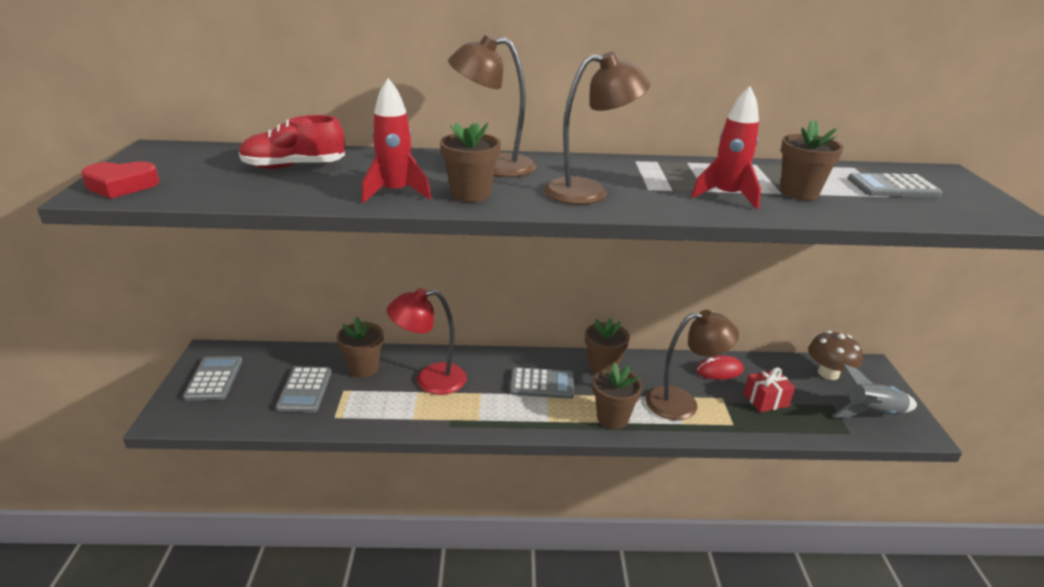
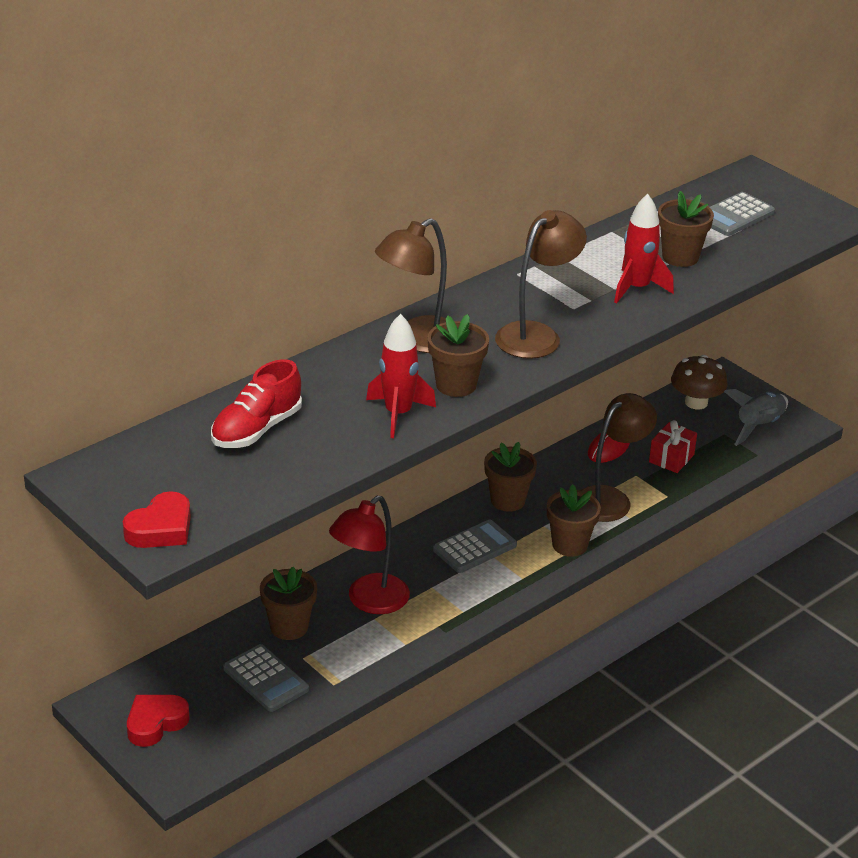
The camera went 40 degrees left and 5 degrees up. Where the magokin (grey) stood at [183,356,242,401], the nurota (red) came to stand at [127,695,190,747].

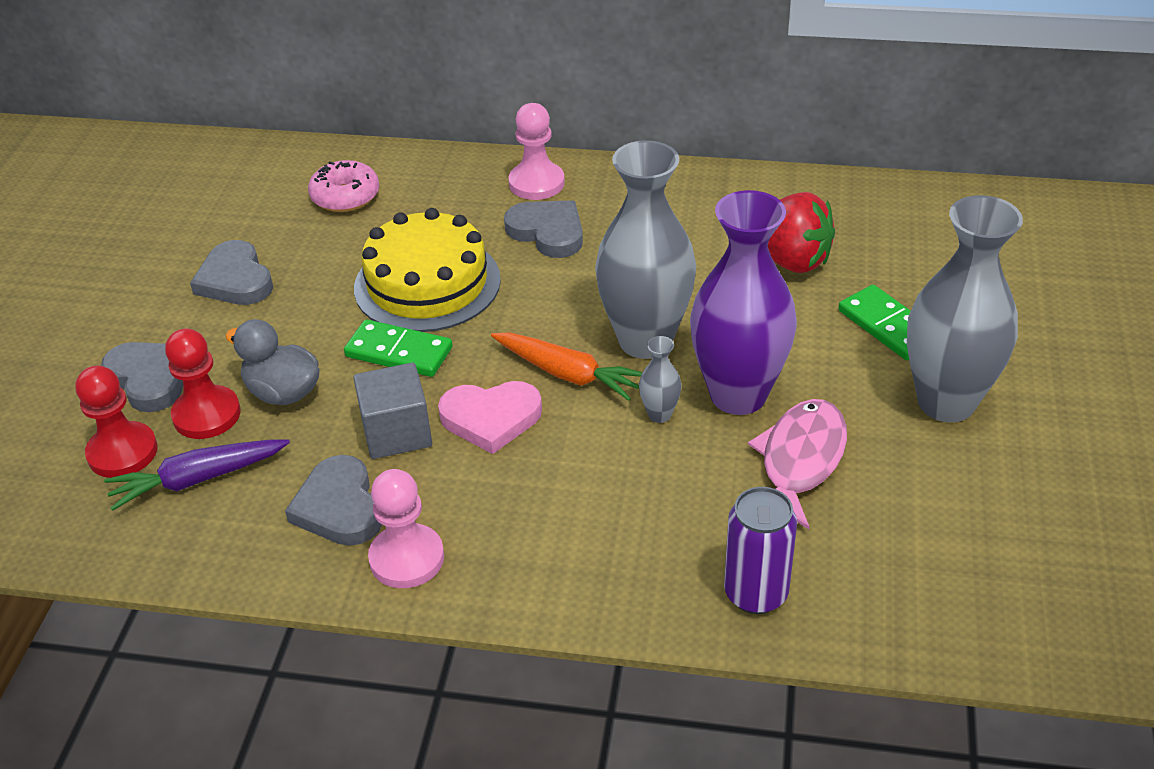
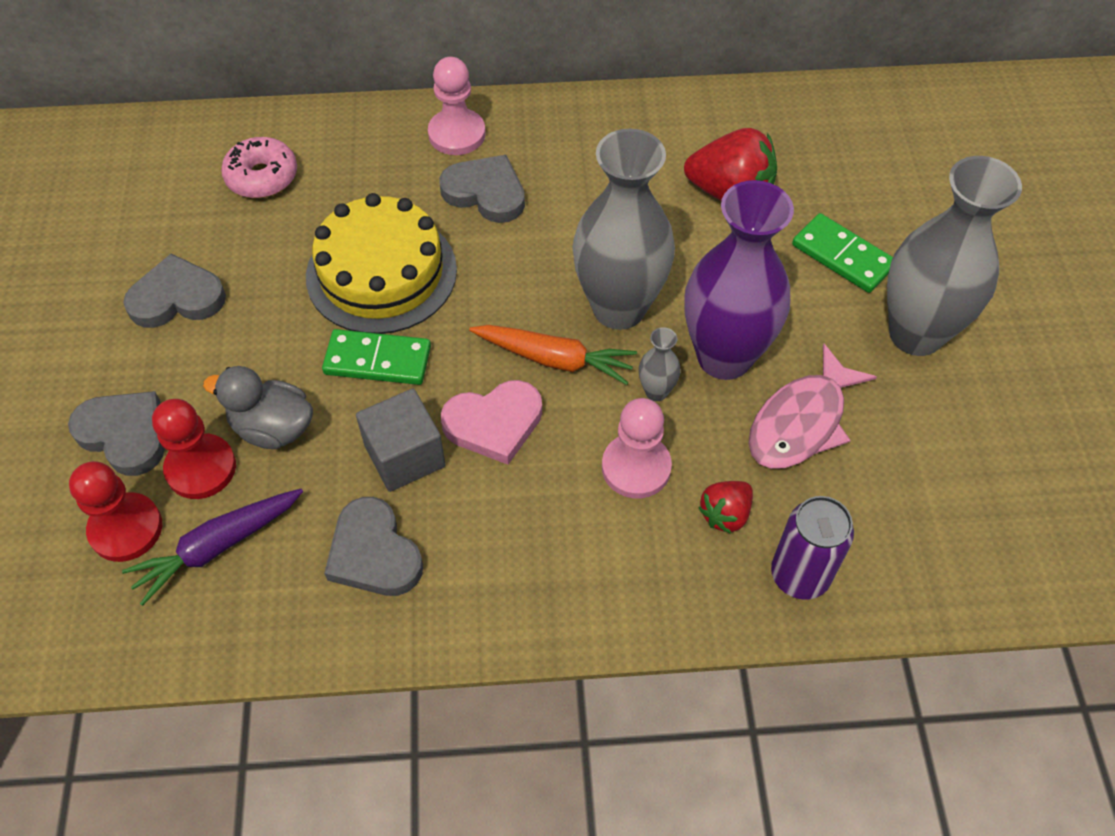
The camera went 15 degrees left and 15 degrees up. The nurota (grey) at [190,240,273,305] ended up facing another way, 120 degrees clockwise from before. The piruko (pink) at [748,399,847,529] ended up facing another way, 150 degrees counterclockwise from before. The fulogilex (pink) ended up elsewhere, having gone from [368,469,444,588] to [602,398,672,499]. The second view gained the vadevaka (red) at [698,481,753,534].

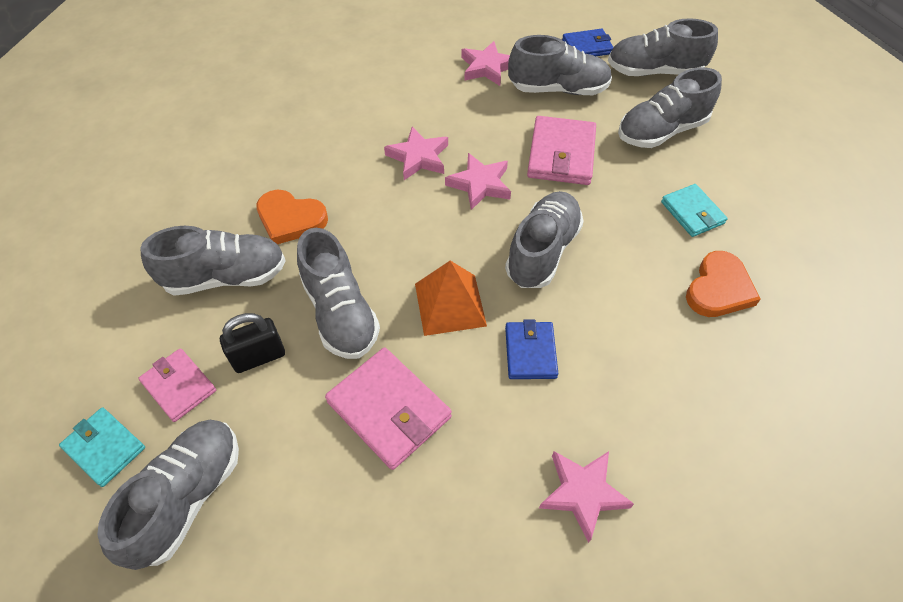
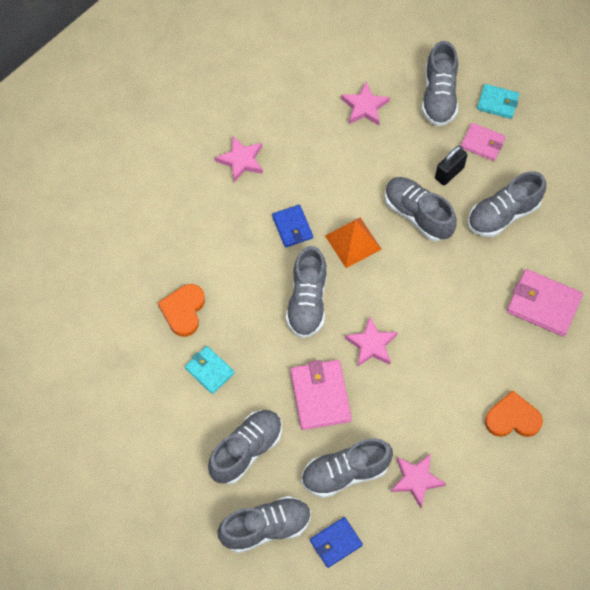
The camera went 160 degrees right and 10 degrees up. The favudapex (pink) ended up elsewhere, having gone from [384,127,448,180] to [341,81,390,125]. The nurota (orange) ended up elsewhere, having gone from [256,190,328,244] to [485,390,543,437]. The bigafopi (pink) ended up elsewhere, having gone from [325,348,452,470] to [507,269,583,337].

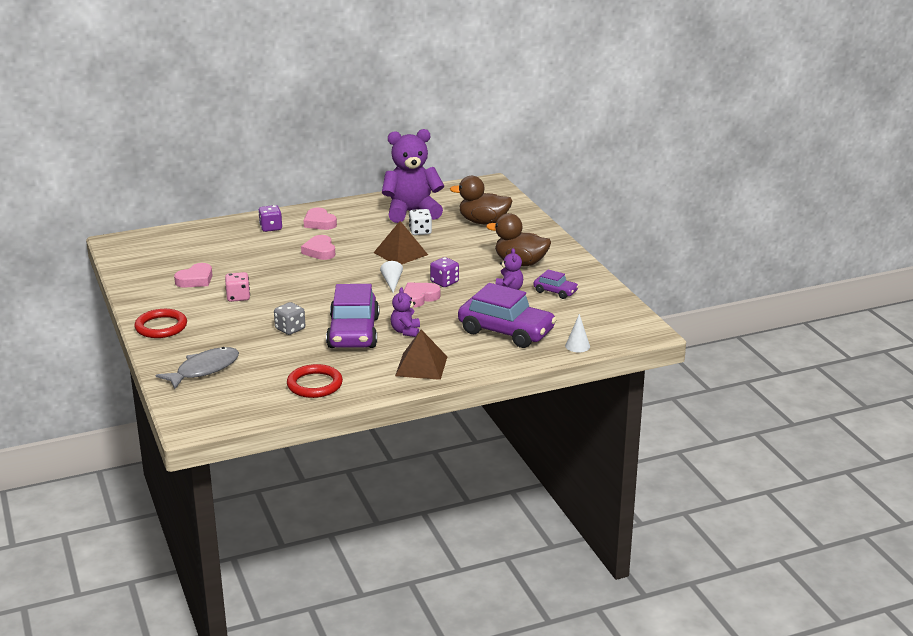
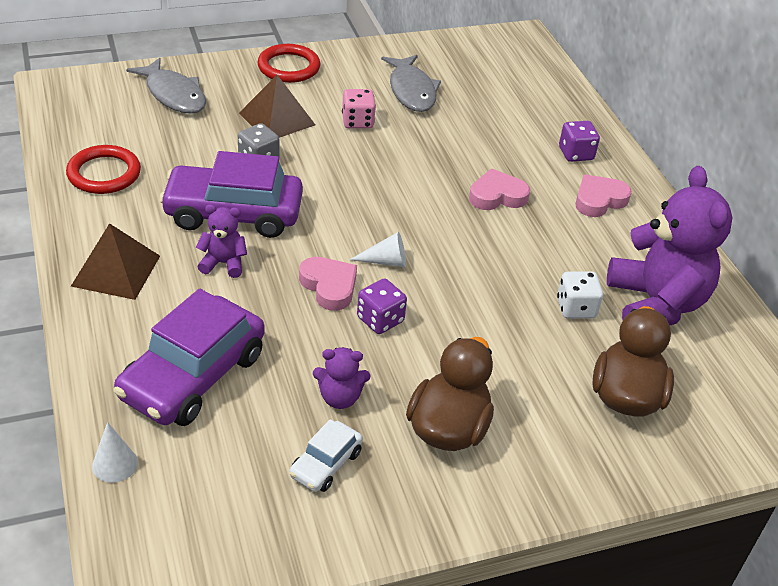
The camera went 90 degrees right and 15 degrees up. The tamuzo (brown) ended up elsewhere, having gone from [374,221,428,265] to [239,75,315,138]. Where the nurota (pink) stood at [174,263,213,287], the piruko (grey) came to stand at [381,55,441,112]. What was the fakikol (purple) at [533,270,579,299] turned into the fakikol (white) at [289,419,363,492].

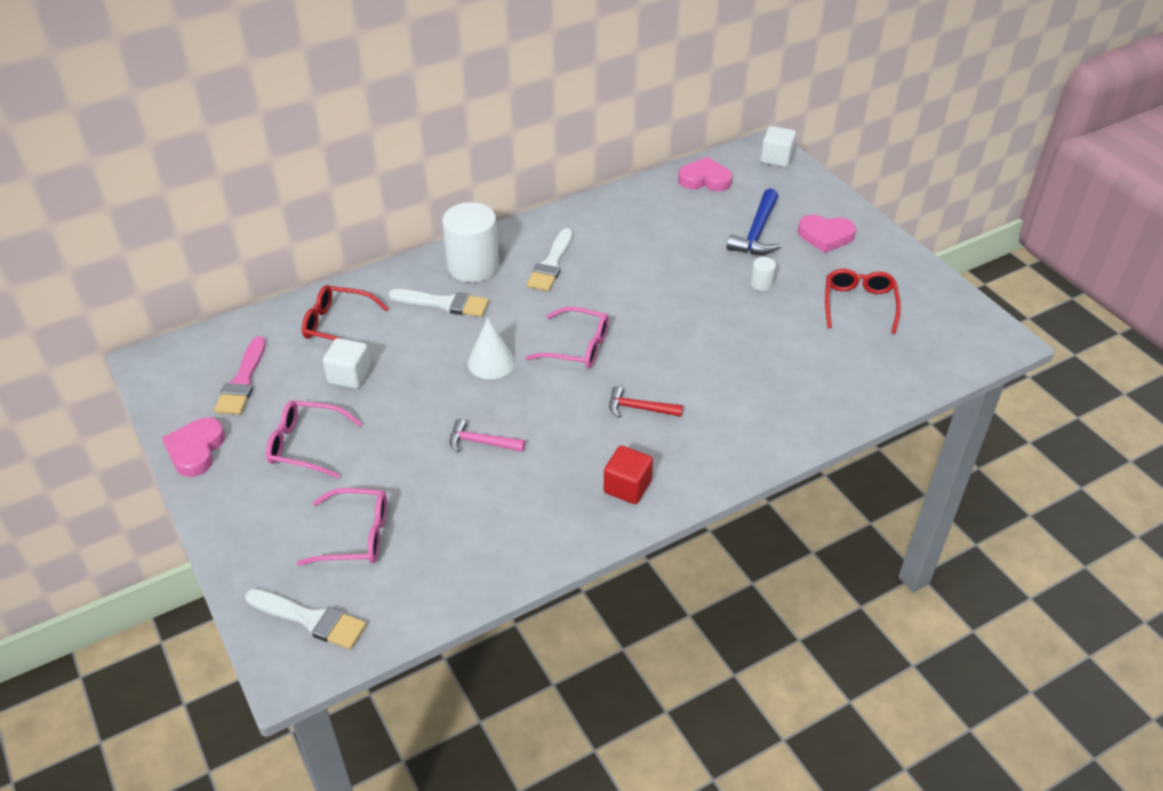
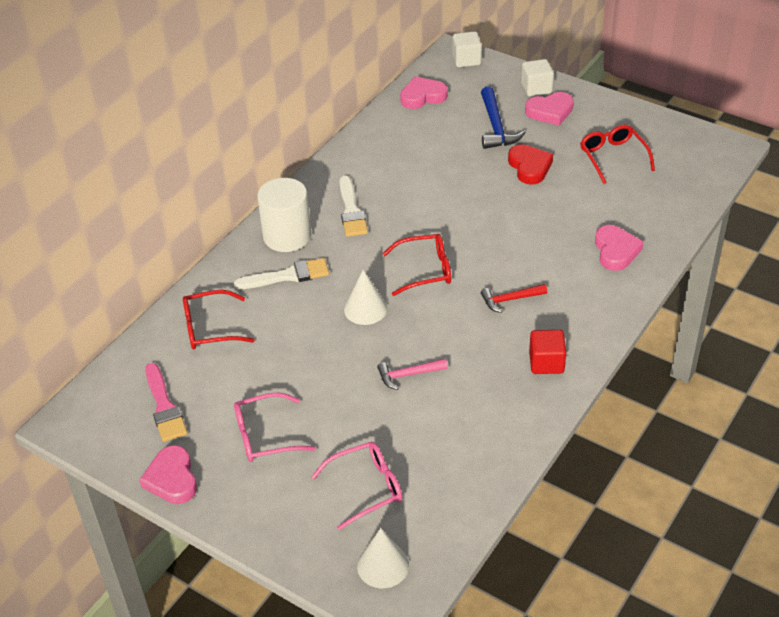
The camera went 25 degrees left and 0 degrees up. Where the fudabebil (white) stood at [750,257,776,291], the nurota (red) came to stand at [508,144,553,185]. What was the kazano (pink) at [526,306,609,368] turned into the kazano (red) at [382,234,451,296]. The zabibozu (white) ended up elsewhere, having gone from [323,338,371,389] to [521,59,554,97]. Where the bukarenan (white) stood at [245,589,366,649], the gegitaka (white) came to stand at [357,528,409,588]. The second view gained the nurota (pink) at [595,225,644,271].

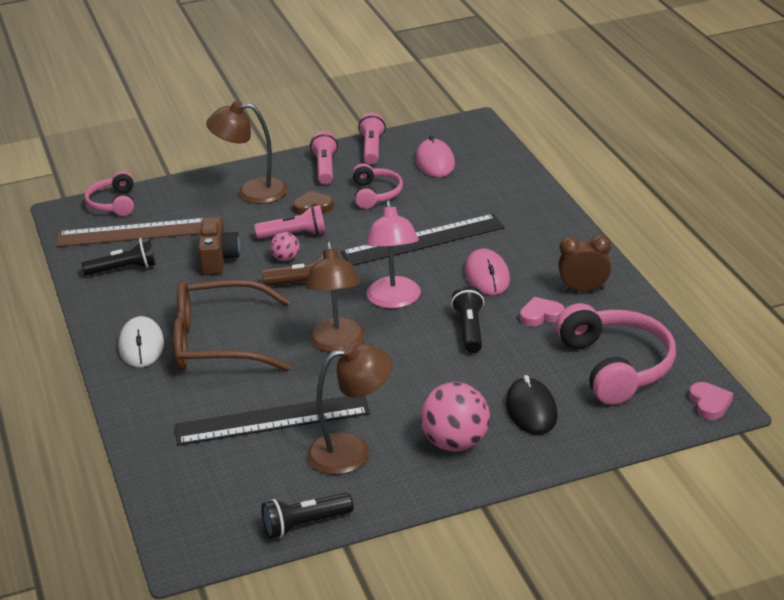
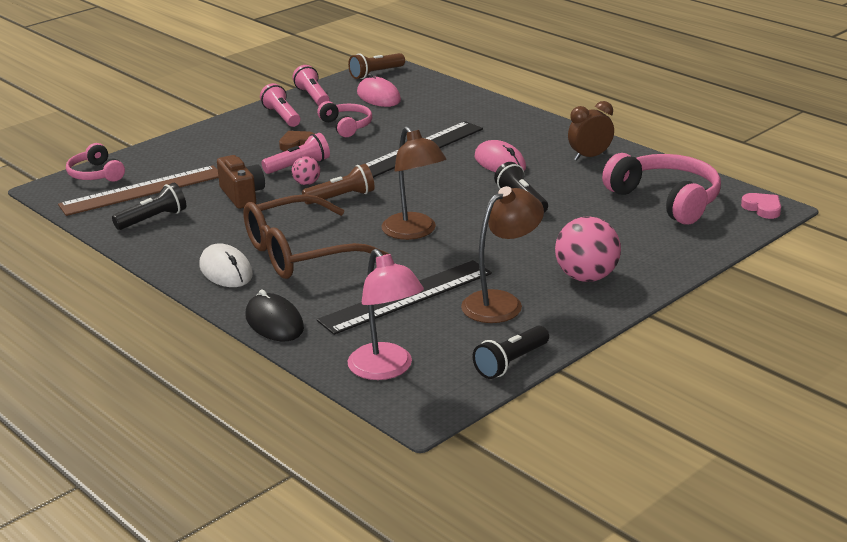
The camera went 25 degrees left and 5 degrees down. The second view lost the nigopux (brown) at [206,101,287,204]. The nigopux (pink) ended up elsewhere, having gone from [366,200,421,309] to [347,249,424,380]. The second view lost the nurota (pink) at [520,297,565,326]. The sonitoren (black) ended up elsewhere, having gone from [506,375,558,435] to [245,290,304,341]. The second view gained the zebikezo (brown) at [348,53,405,79].

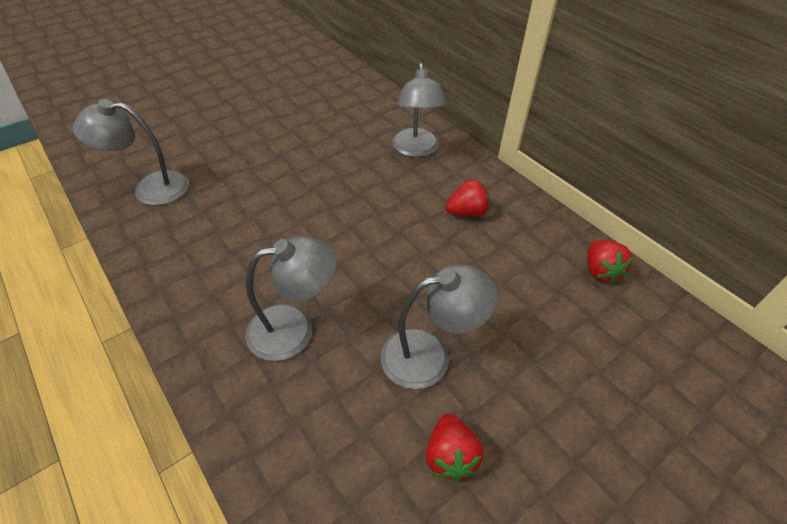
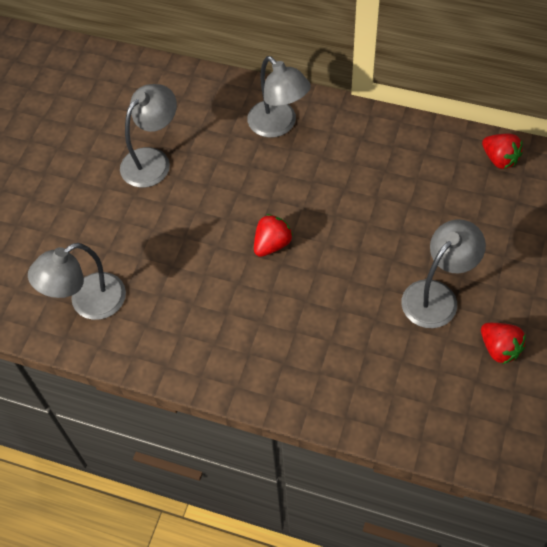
The camera went 30 degrees left and 10 degrees up. The vadevaka (red) ended up elsewhere, having gone from [445,179,490,217] to [254,214,293,257]. The nigopux (grey) ended up elsewhere, having gone from [245,236,337,361] to [120,84,177,188].

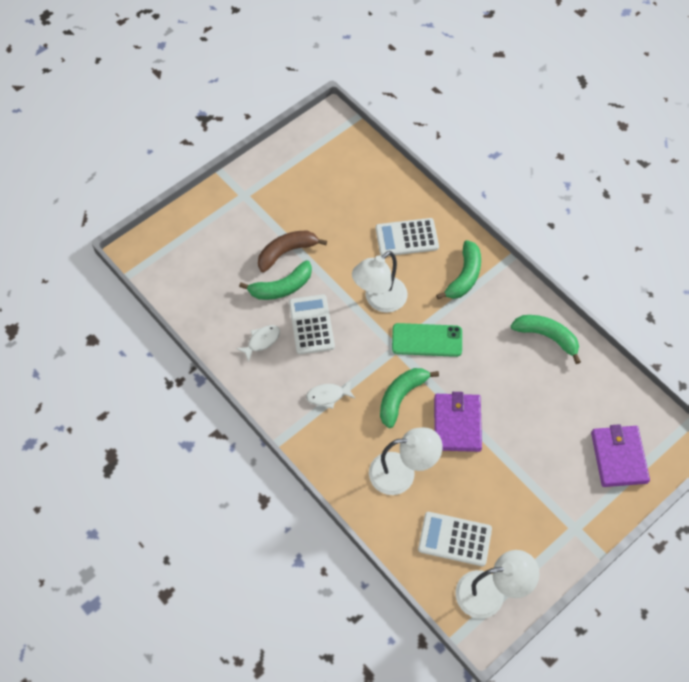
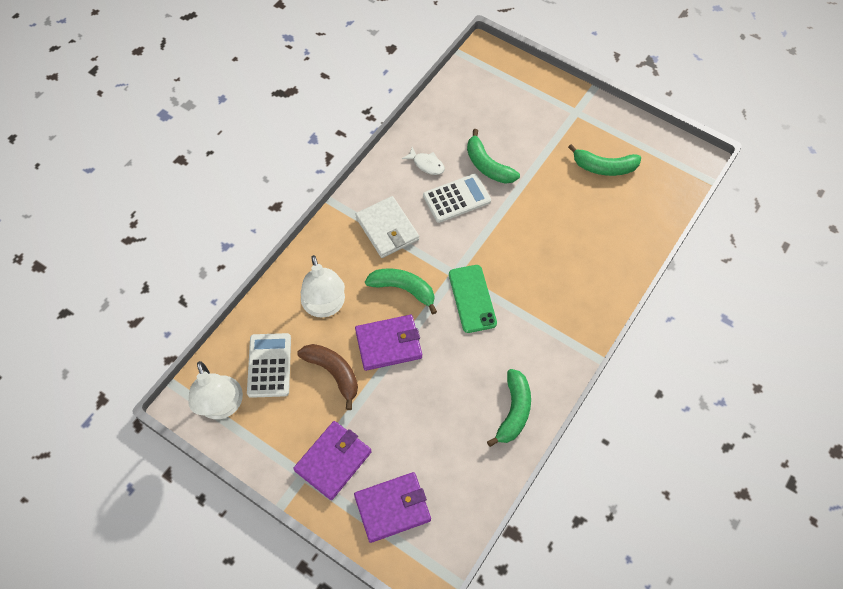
The camera went 75 degrees right and 0 degrees up. The second view lost the magokin (white) at [376,218,439,256]. The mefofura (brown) ended up elsewhere, having gone from [258,231,327,272] to [297,344,358,410]. The mefofura (green) ended up elsewhere, having gone from [436,240,481,299] to [568,144,641,176]. The second view lost the nigopux (white) at [352,251,408,313]. Where the piruko (white) stood at [306,381,355,409], the bigafopi (white) came to stand at [355,196,419,258]. The second view gained the bigafopi (purple) at [293,421,372,500].

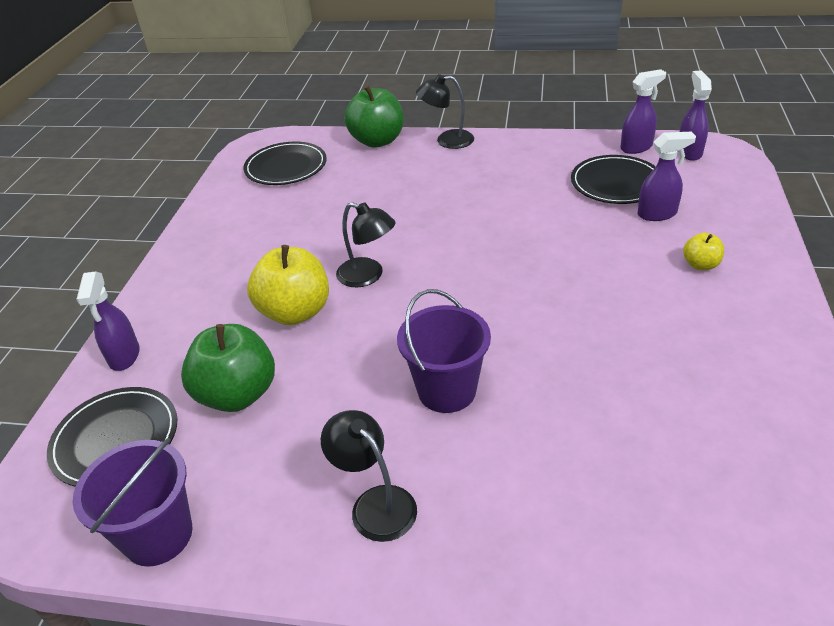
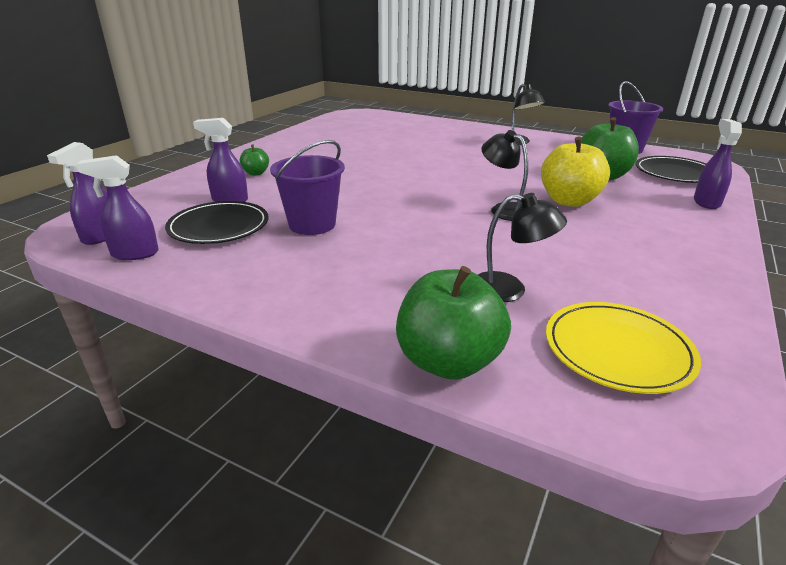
The camera went 165 degrees left and 10 degrees down. The nigopux (black) ended up elsewhere, having gone from [416,74,474,149] to [478,193,567,302]. What was the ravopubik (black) at [243,142,327,185] turned into the ravopubik (yellow) at [546,302,701,394]. What was the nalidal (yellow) at [683,233,724,270] turned into the nalidal (green) at [240,145,269,175]. The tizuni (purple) ended up elsewhere, having gone from [397,289,491,413] to [270,140,345,235].

